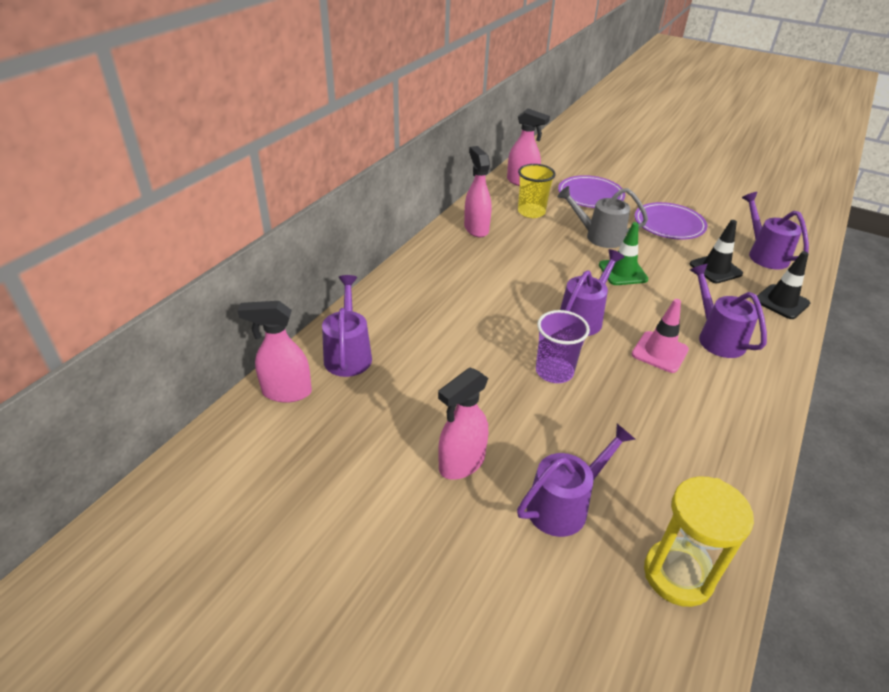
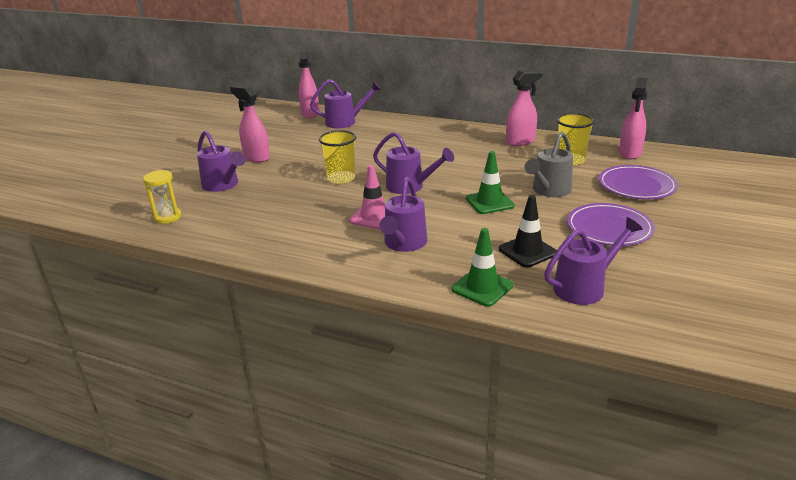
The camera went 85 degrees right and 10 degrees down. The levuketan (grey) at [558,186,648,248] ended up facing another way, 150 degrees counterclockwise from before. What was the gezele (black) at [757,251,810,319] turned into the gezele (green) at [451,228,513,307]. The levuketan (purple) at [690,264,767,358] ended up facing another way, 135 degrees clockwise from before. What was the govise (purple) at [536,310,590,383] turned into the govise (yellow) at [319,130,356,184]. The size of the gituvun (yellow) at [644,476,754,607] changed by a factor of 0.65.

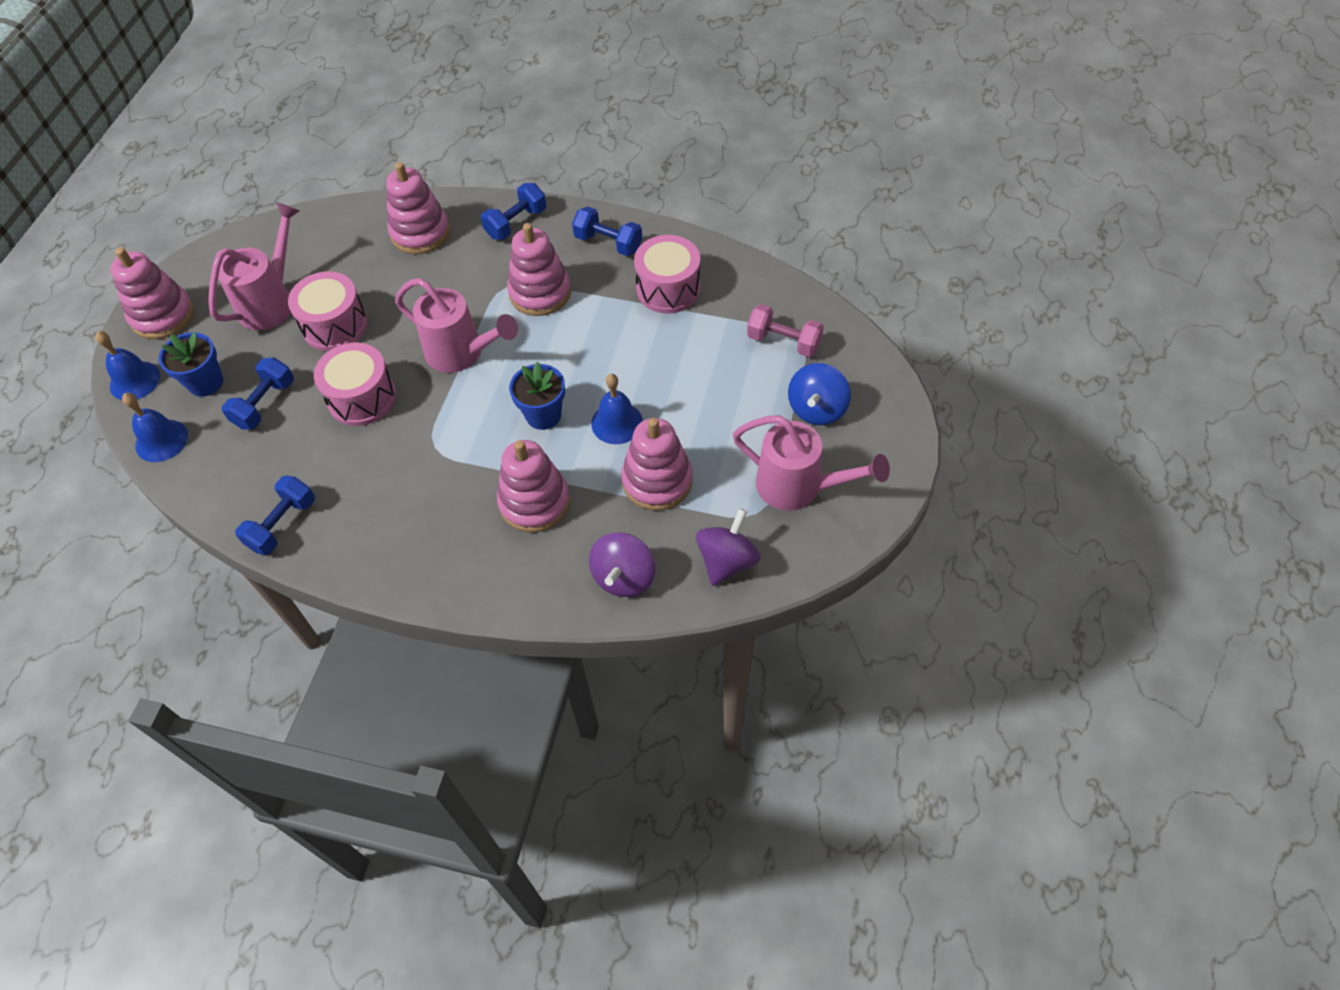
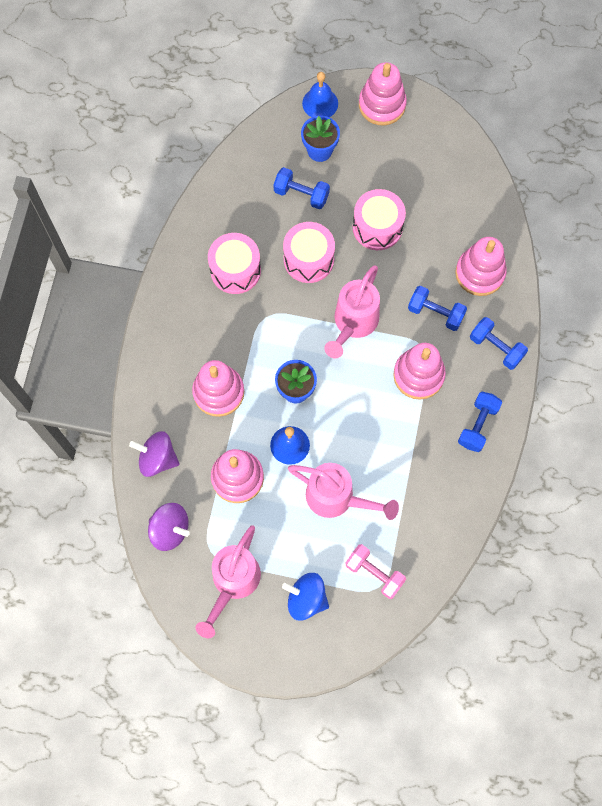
The camera went 85 degrees right and 15 degrees up. The levuketan (pink) ended up elsewhere, having gone from [208,203,300,330] to [288,463,399,520]. The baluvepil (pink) ended up elsewhere, having gone from [634,235,700,313] to [208,233,261,294]. The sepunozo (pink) at [747,304,824,357] ended up facing another way, 75 degrees counterclockwise from before. The second view lost the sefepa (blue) at [122,393,188,462]. The sepunozo (blue) ended up elsewhere, having gone from [235,476,315,555] to [408,286,467,331].

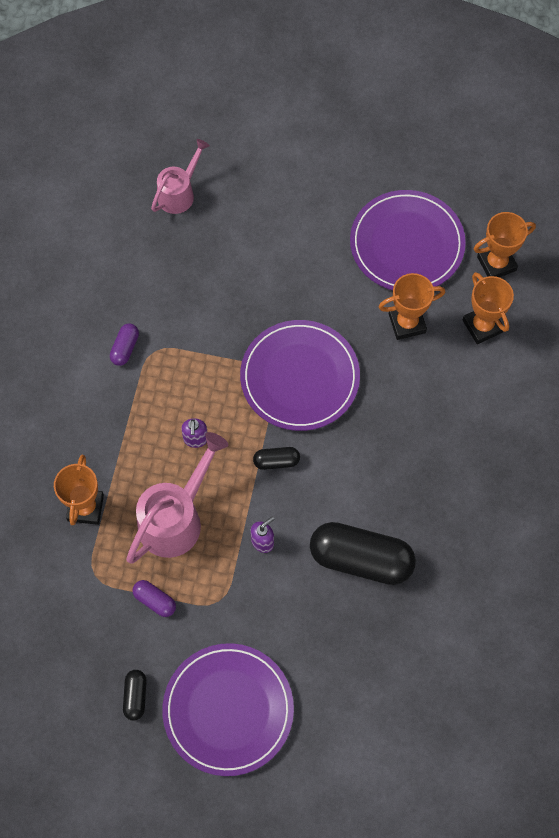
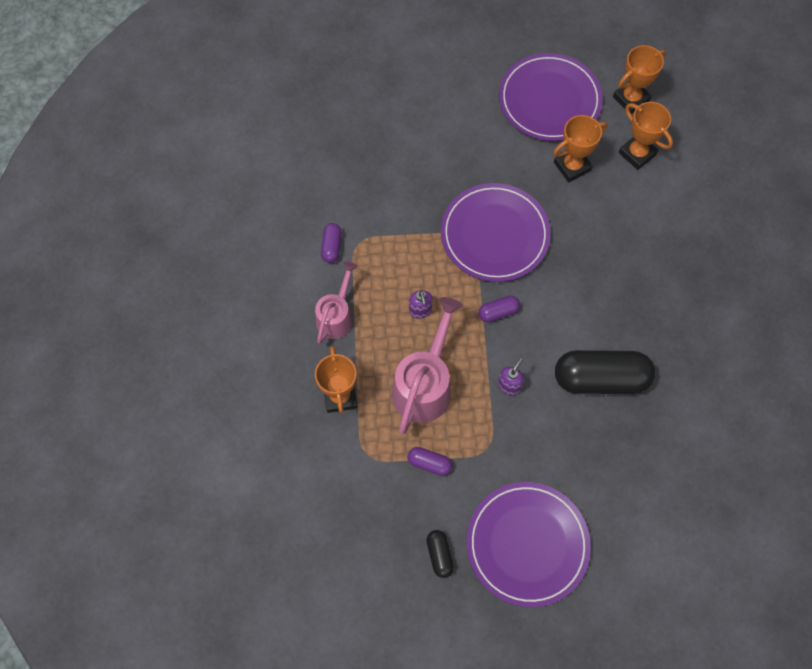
The camera went 15 degrees left and 0 degrees up. The levuketan (pink) ended up elsewhere, having gone from [151,139,210,214] to [315,261,358,344]. What was the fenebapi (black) at [253,447,300,470] turned into the fenebapi (purple) at [478,296,520,322].

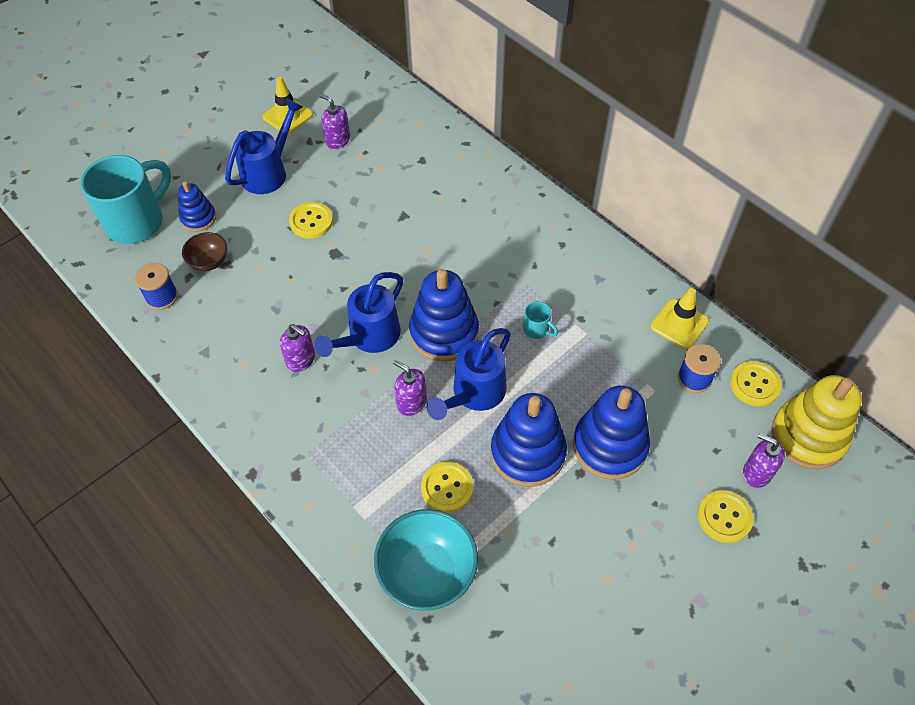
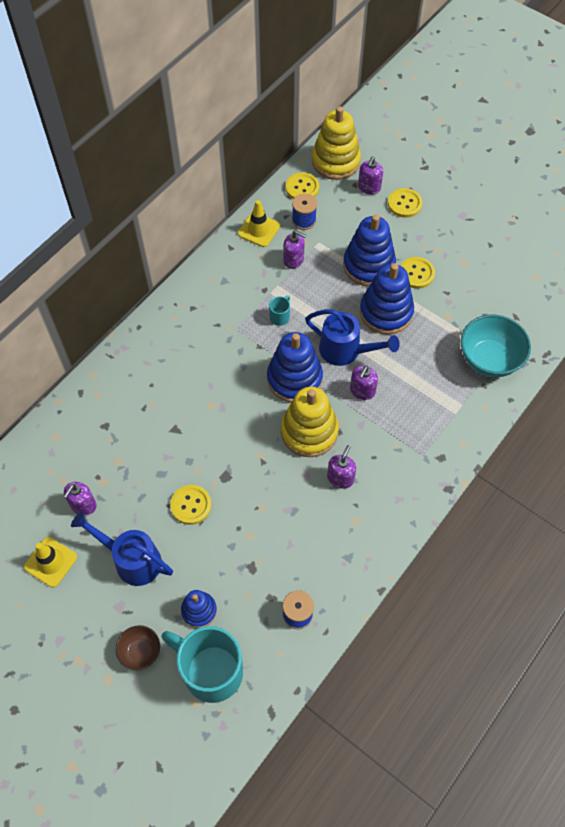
The camera went 100 degrees left and 5 degrees up. The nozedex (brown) ended up elsewhere, having gone from [182,232,227,271] to [116,625,160,670]. Where the levuketan (blue) stood at [314,272,403,357], the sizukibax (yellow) came to stand at [281,387,339,457]. The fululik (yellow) ended up elsewhere, having gone from [421,462,473,513] to [400,257,435,289]. The second view gained the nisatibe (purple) at [283,230,306,269].

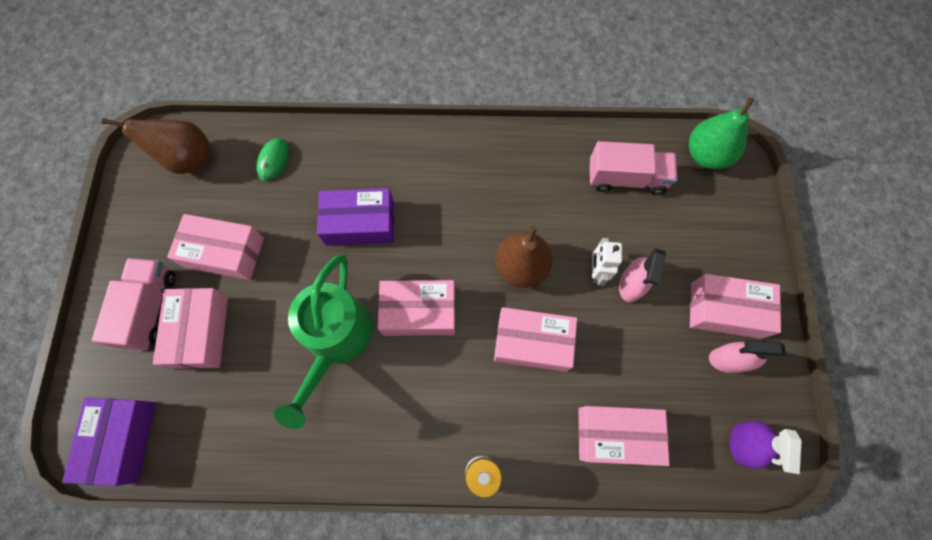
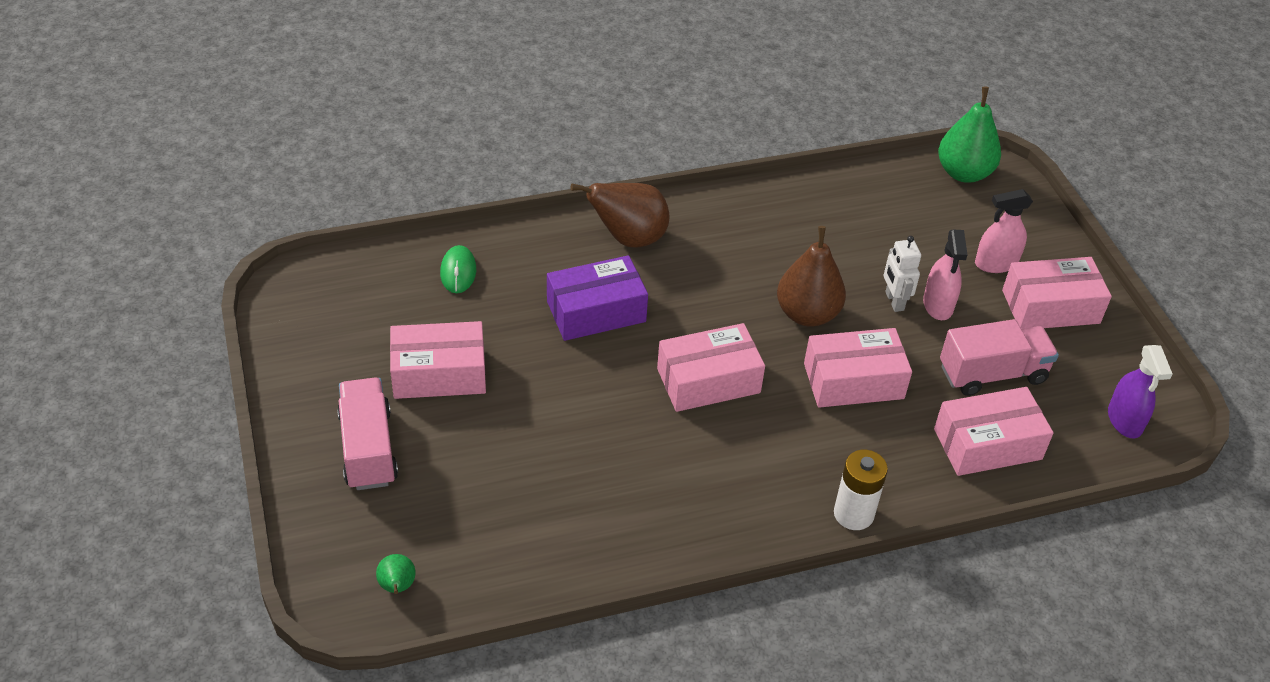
The camera went 20 degrees left and 25 degrees down. The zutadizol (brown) ended up elsewhere, having gone from [102,118,210,174] to [571,183,669,247]. The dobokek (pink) ended up elsewhere, having gone from [590,141,678,195] to [940,319,1059,396]. The second view lost the levuketan (green) at [274,254,373,429]. The second view lost the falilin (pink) at [153,288,228,369]. The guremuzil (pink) ended up elsewhere, having gone from [709,340,786,373] to [975,189,1033,273]. Where the falilin (purple) stood at [62,398,156,486], the zutadizol (green) came to stand at [376,554,415,594].

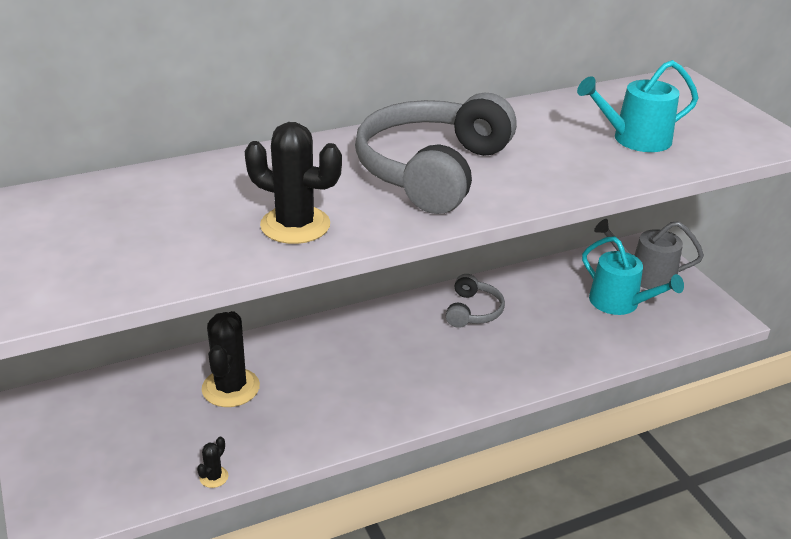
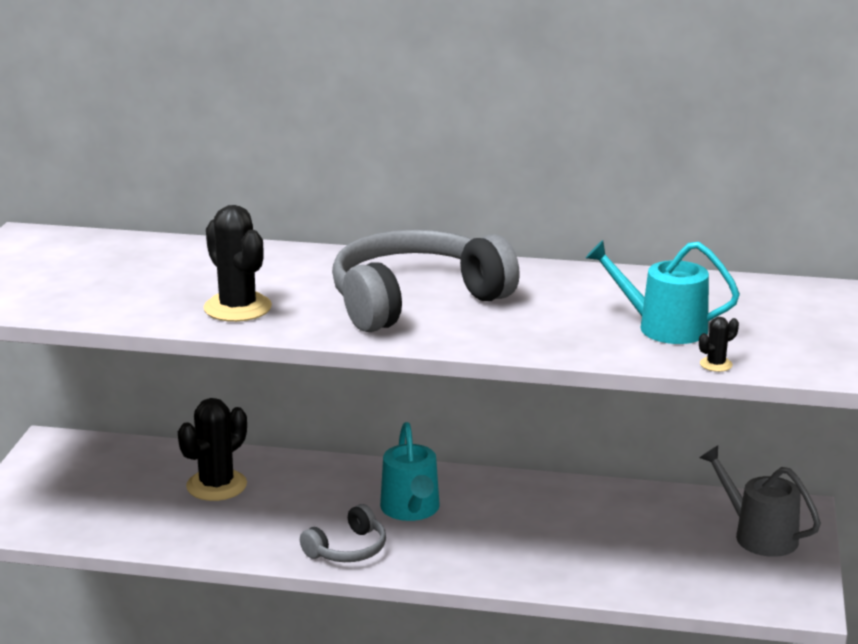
The camera went 35 degrees right and 10 degrees down. The levuketan (turquoise) ended up elsewhere, having gone from [582,236,684,315] to [380,422,440,521]. The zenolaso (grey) ended up elsewhere, having gone from [446,274,505,328] to [300,504,386,562]. The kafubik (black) ended up elsewhere, having gone from [197,437,228,488] to [699,317,739,372].

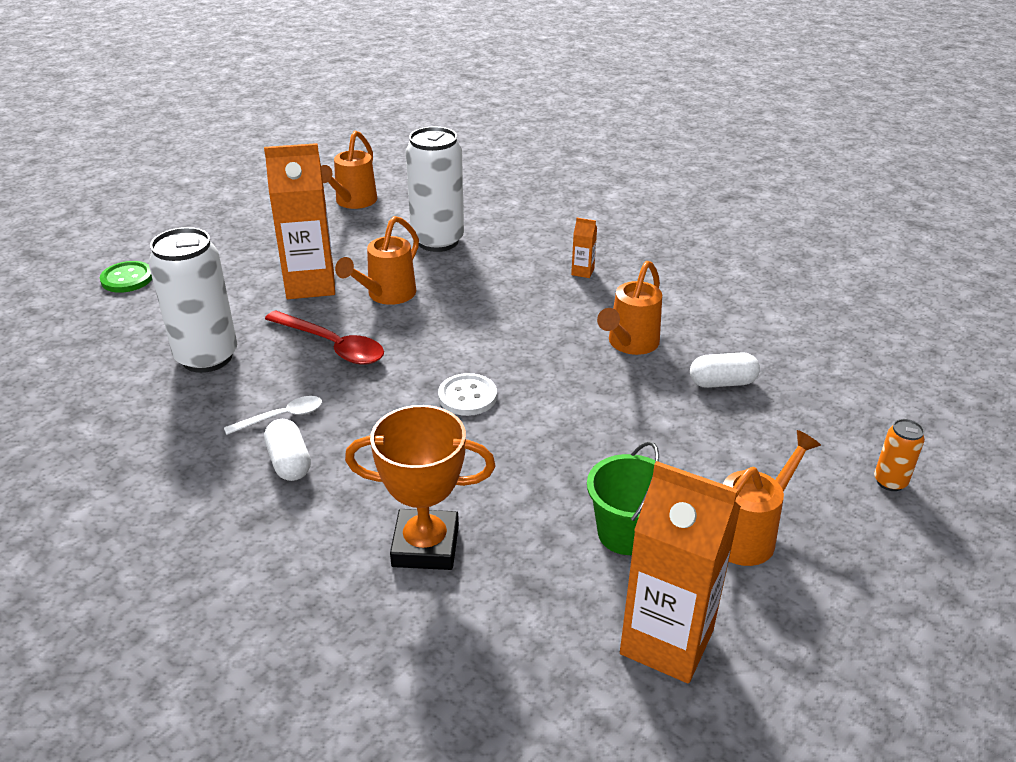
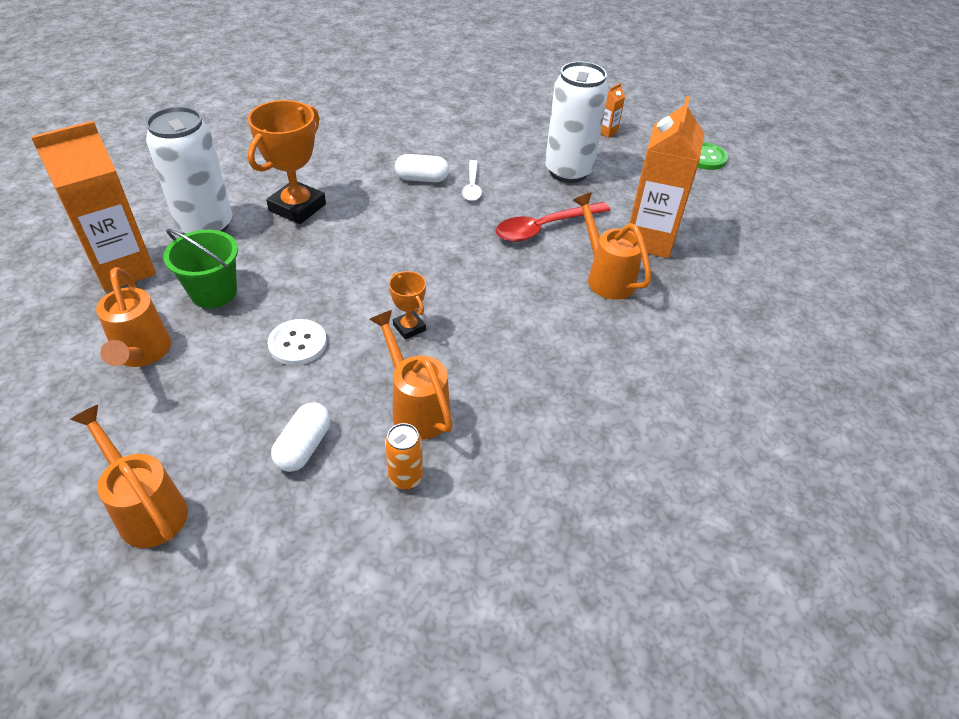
The camera went 115 degrees right and 10 degrees up. The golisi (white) ended up elsewhere, having gone from [406,127,464,252] to [146,107,232,234]. The levuketan (orange) ended up elsewhere, having gone from [321,131,377,209] to [70,405,188,548]. The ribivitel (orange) ended up elsewhere, having gone from [571,218,597,278] to [601,83,625,138]. The fululik (white) ended up elsewhere, having gone from [438,373,497,416] to [268,319,327,366]. The golisi (orange) ended up elsewhere, having gone from [874,419,925,491] to [385,423,423,490]. The second view gained the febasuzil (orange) at [389,271,426,340].

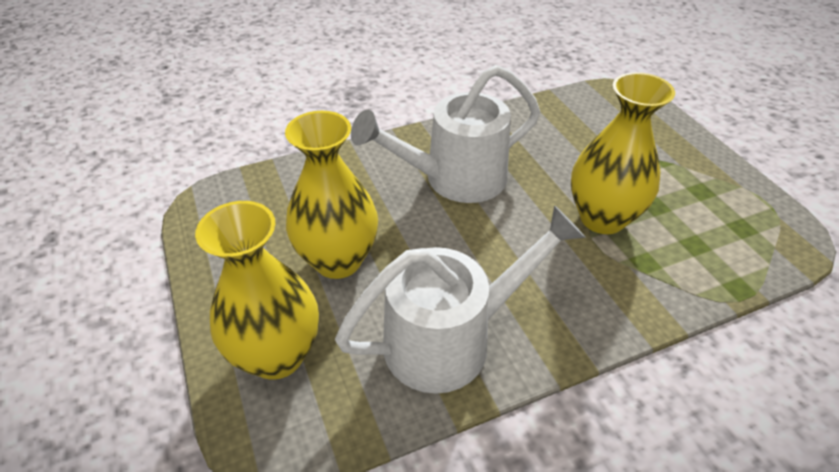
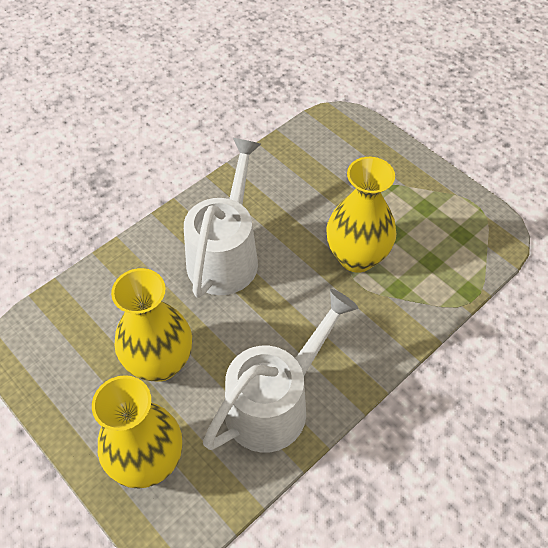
The camera went 20 degrees left and 10 degrees up. The levuketan (white) at [351,65,540,203] ended up facing another way, 150 degrees clockwise from before.

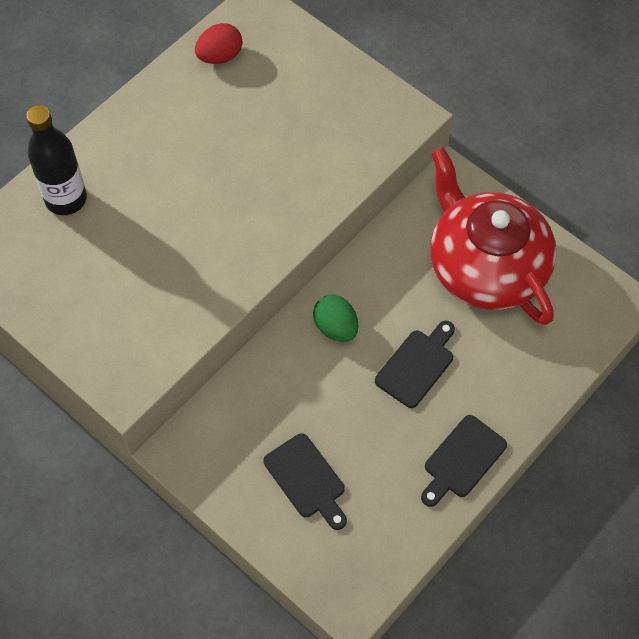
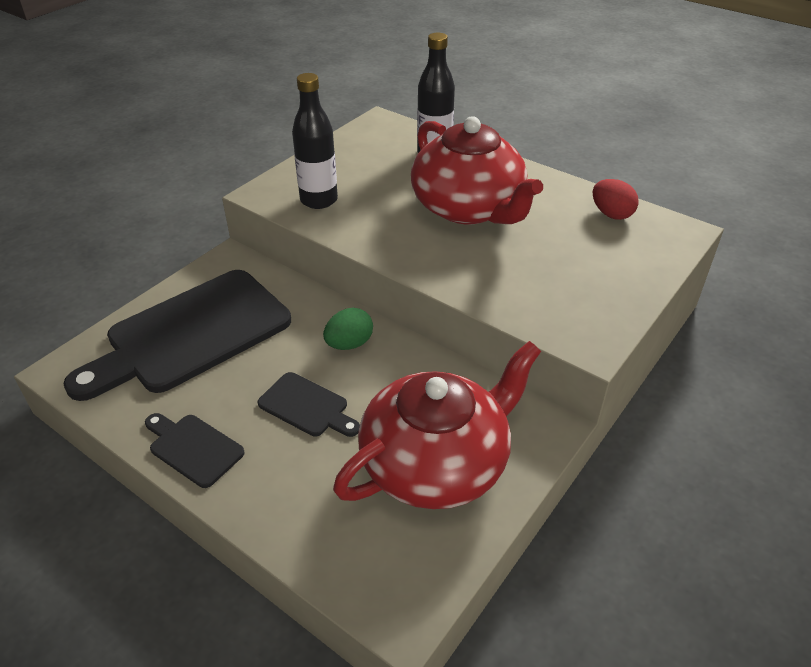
The camera went 85 degrees right and 20 degrees down. The size of the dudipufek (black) at [263,433,347,530] changed by a factor of 2.22. The second view gained the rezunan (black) at [292,73,338,209]. The second view gained the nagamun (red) at [411,116,543,224].

